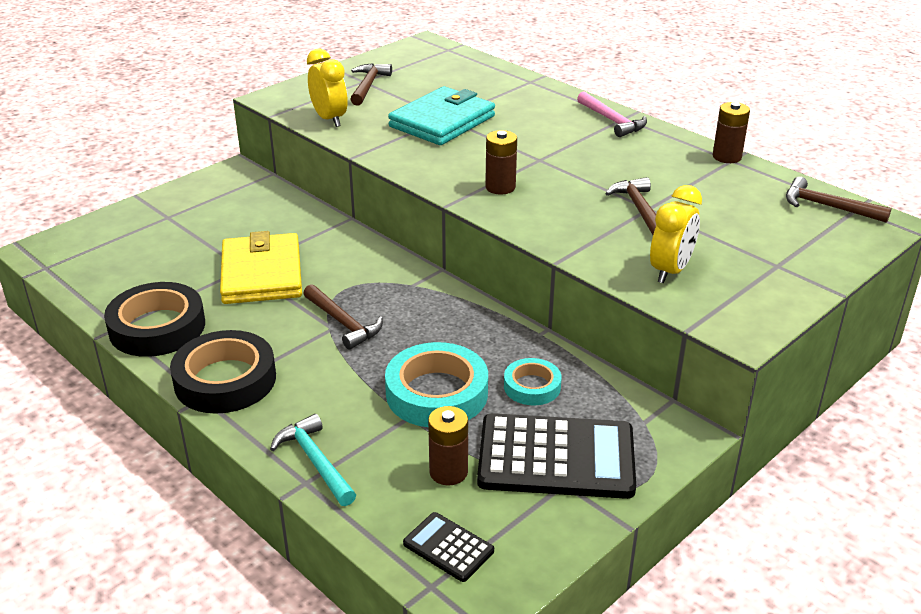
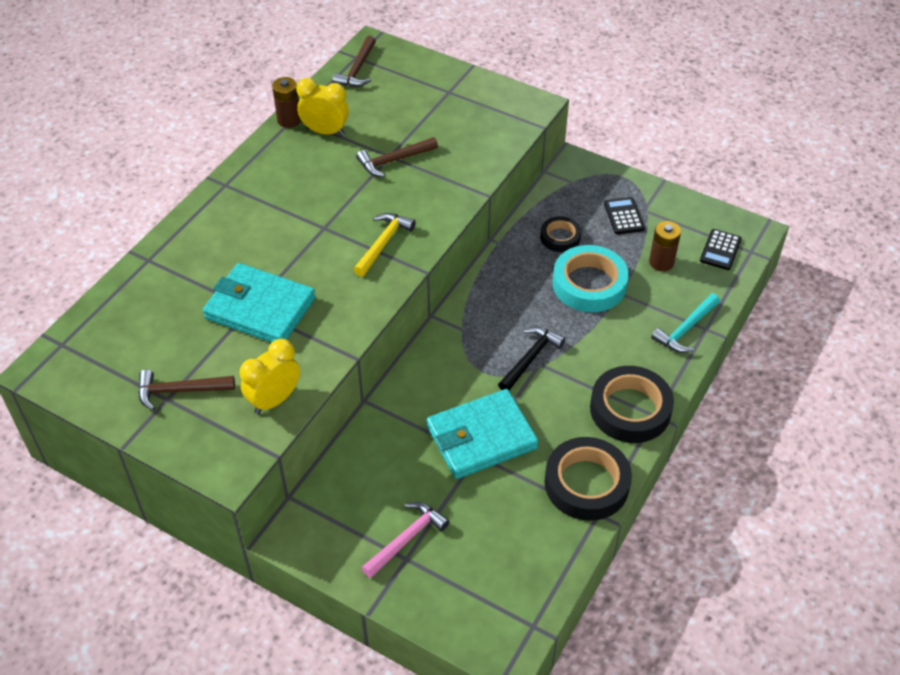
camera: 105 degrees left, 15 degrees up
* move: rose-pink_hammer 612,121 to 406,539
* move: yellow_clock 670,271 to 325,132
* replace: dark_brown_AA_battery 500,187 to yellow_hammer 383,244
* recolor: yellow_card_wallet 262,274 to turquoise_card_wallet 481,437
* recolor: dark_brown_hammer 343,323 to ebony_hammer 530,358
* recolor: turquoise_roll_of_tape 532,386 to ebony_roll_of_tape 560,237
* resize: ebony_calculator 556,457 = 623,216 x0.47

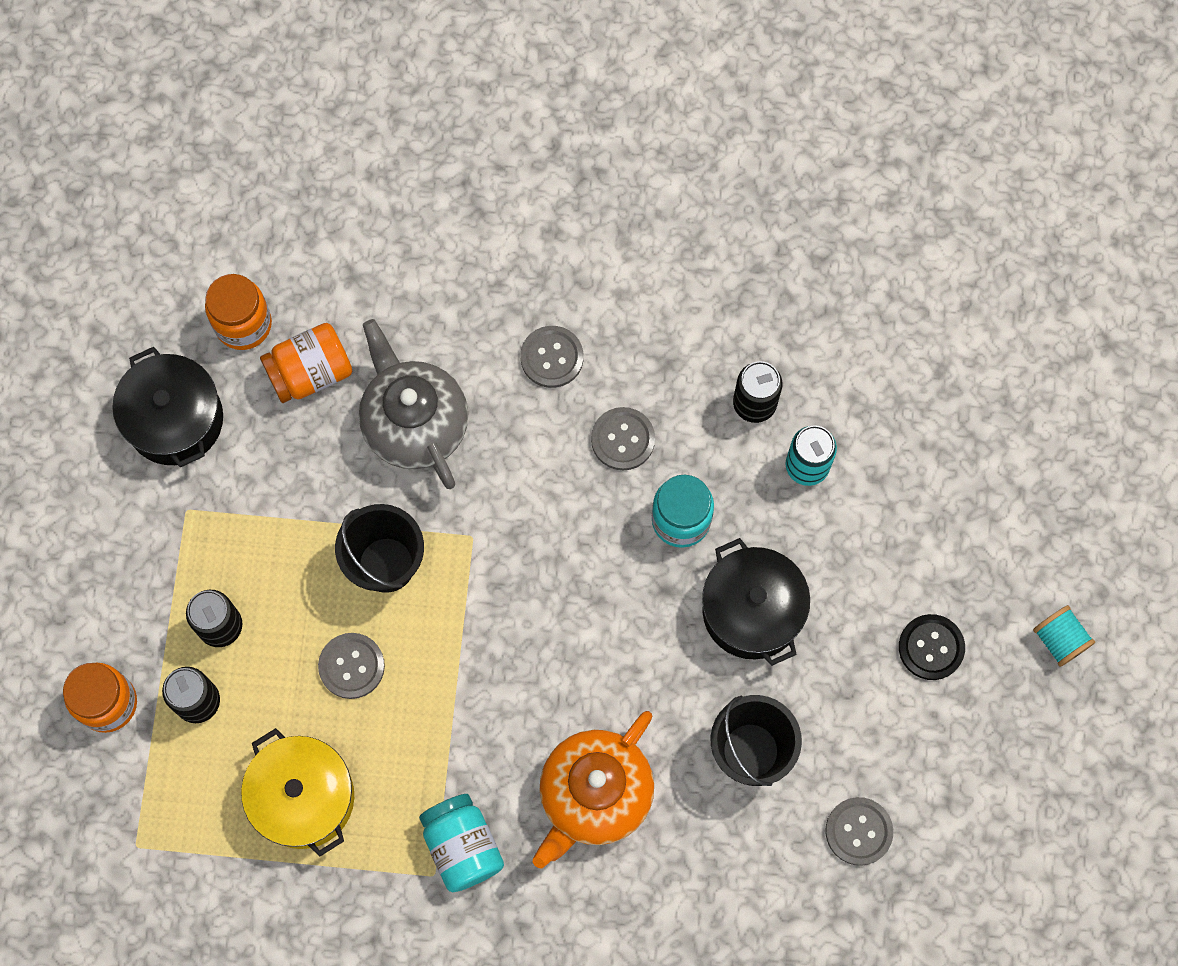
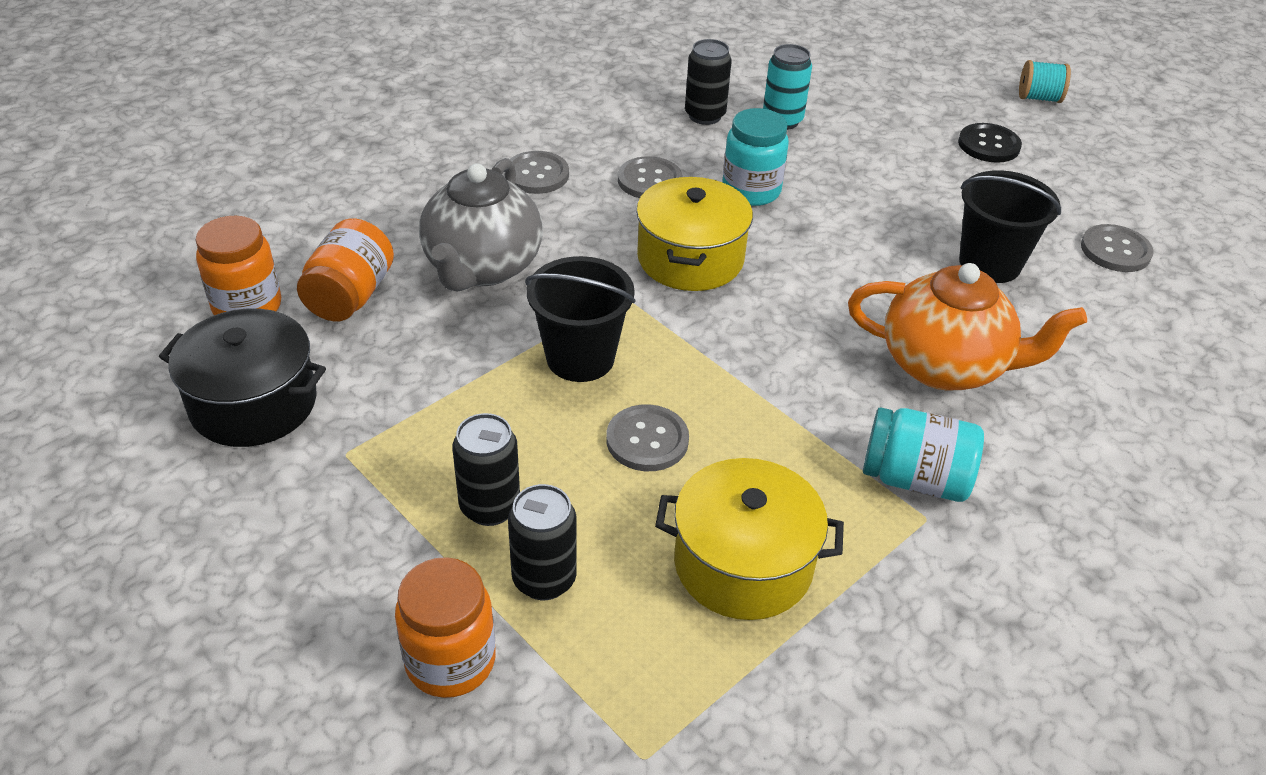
camera: 50 degrees left, 30 degrees down
* delete: ebony_pot 752,611
* insert: yellow_pot 690,258
* rotate: gray_china_teapot 414,423 = 482,268 90 degrees counterclockwise
* rotate: orange_china_teapot 594,796 = 945,366 60 degrees counterclockwise

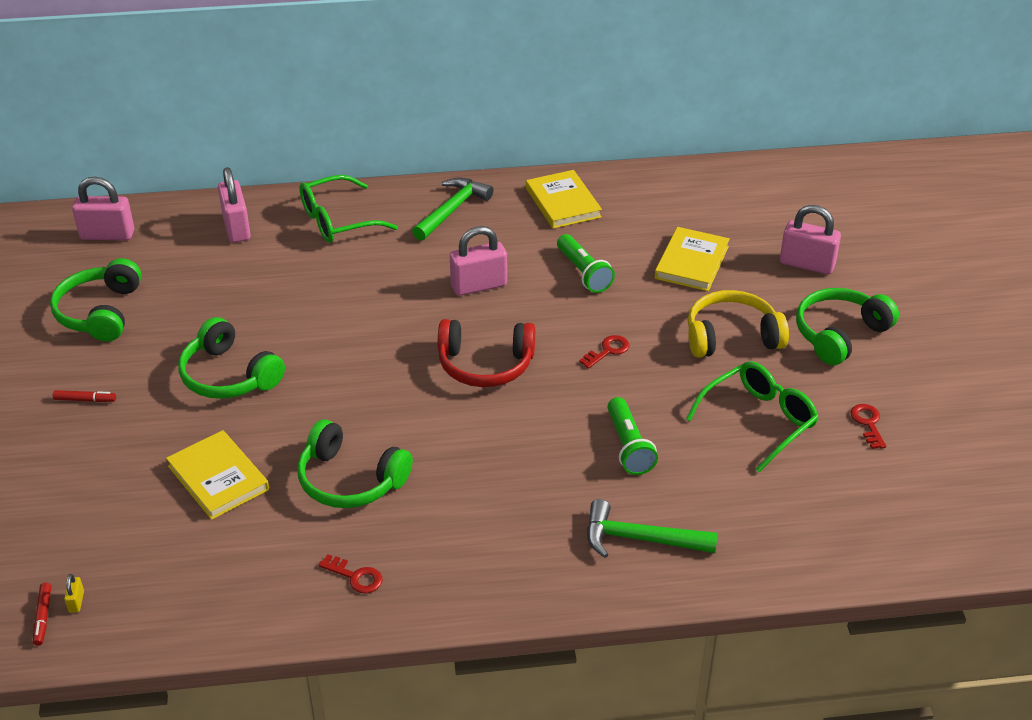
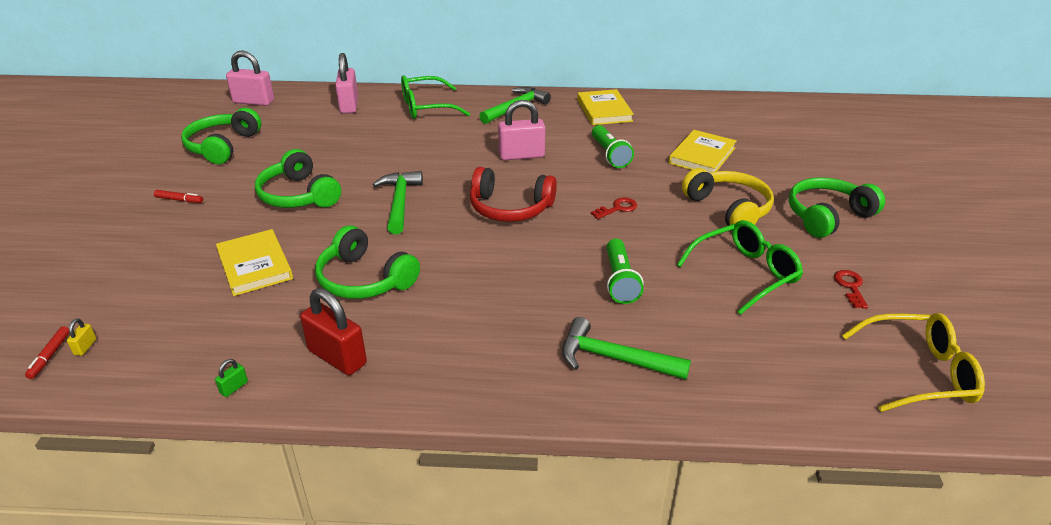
camera: 10 degrees right, 5 degrees down
* delete: rose-pink_small_lock 807,264
* insert: green_small_lock 234,388
* insert: green_hammer 400,202
* insert: yellow_eyeglasses 919,372
* replace: crimson_door_key 355,576 to crimson_small_lock 337,357
* rotate: yellow_over-ear_headphones 731,337 = 728,209 60 degrees clockwise

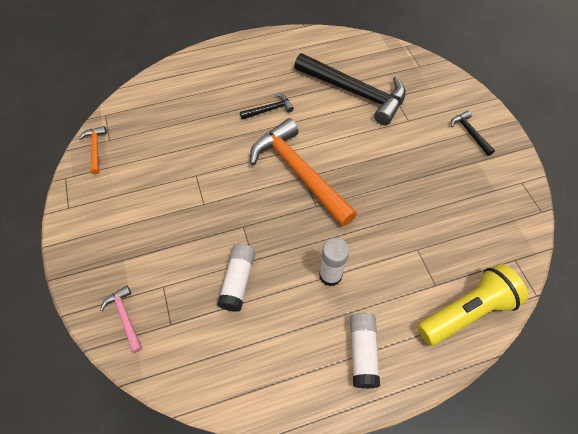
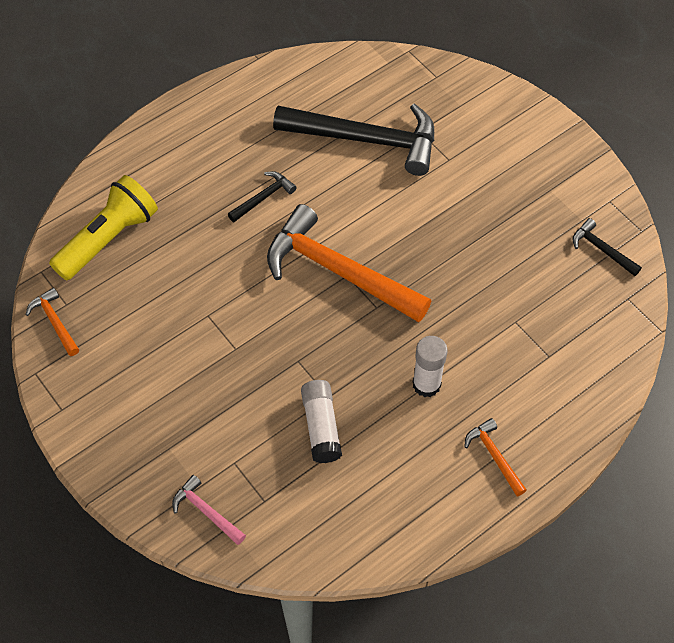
camera: 20 degrees left, 0 degrees up
* move: yellow_torch 467,311 to 109,239
* move: ebony_hammer 470,133 to 602,250
* replace: pure_white_stick_of_glue 362,352 to orange_hammer 494,456

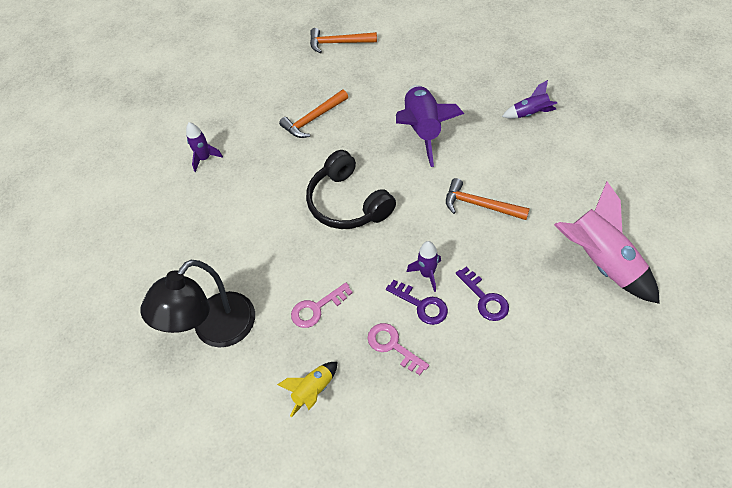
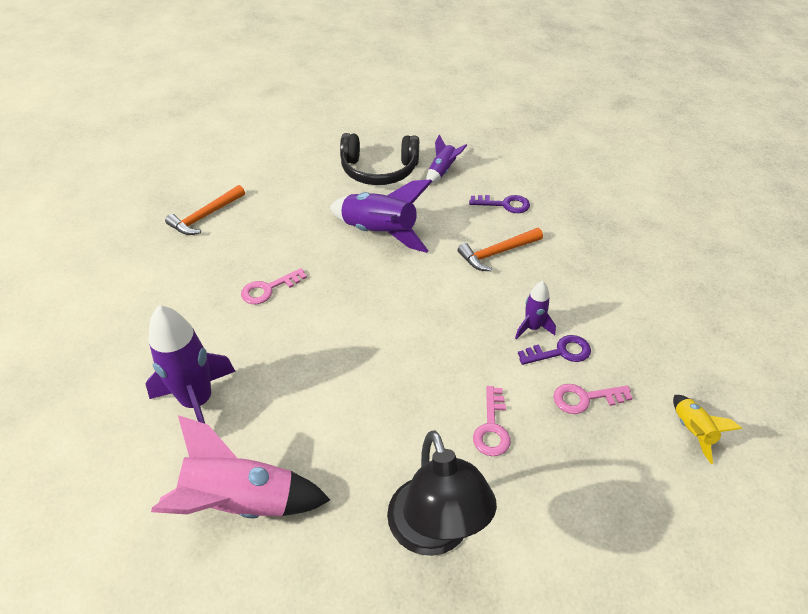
camera: 55 degrees left, 10 degrees down
* move: yellow_toy_rocket 313,391 to 692,431
* move: ebony_over-ear_headphones 348,203 to 379,170
* move: violet_door_key 485,298 to 504,204
* move: rose-pink_toy_rocket 600,261 to 241,502
* replace: orange_hammer 313,119 to rose-pink_door_key 268,289
* resize: violet_toy_rocket 204,158 = 197,402 x1.93

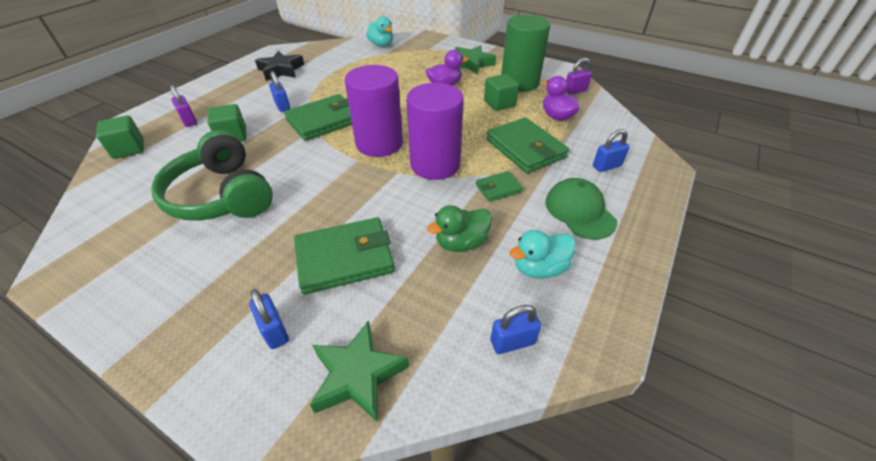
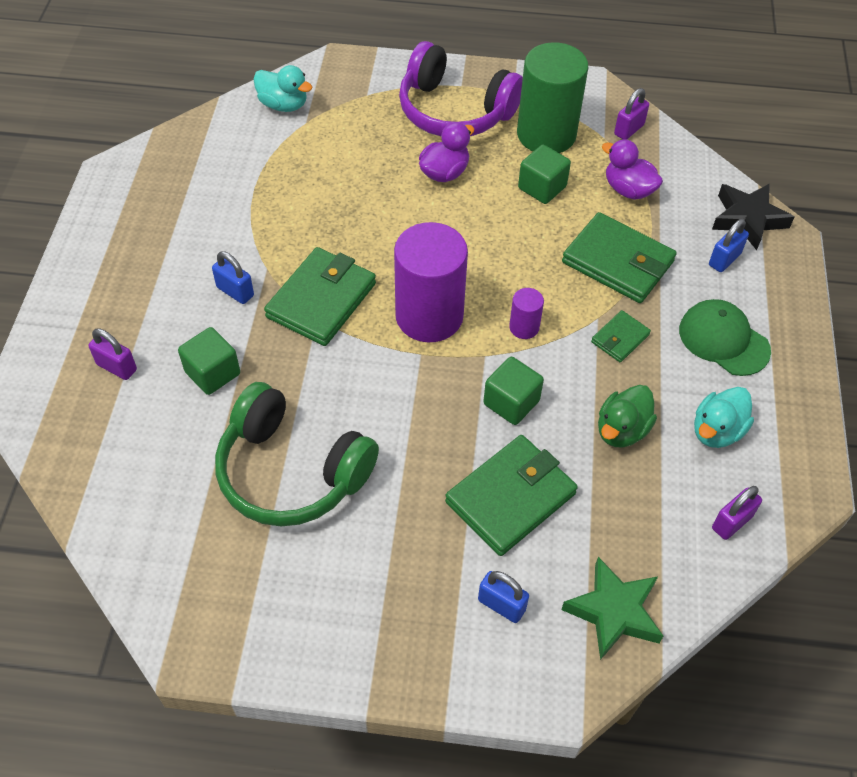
camera: 25 degrees left, 10 degrees up
* move: green_solid_cube 129,149 to 511,402
* move: ebony_star 281,70 to 748,219
* replace: green_star 471,63 to violet_over-ear_headphones 454,111
* recolor: royal_blue_small_lock 512,342 to violet_small_lock 731,522
* resize: violet_cylinder 435,165 = 524,327 x0.44

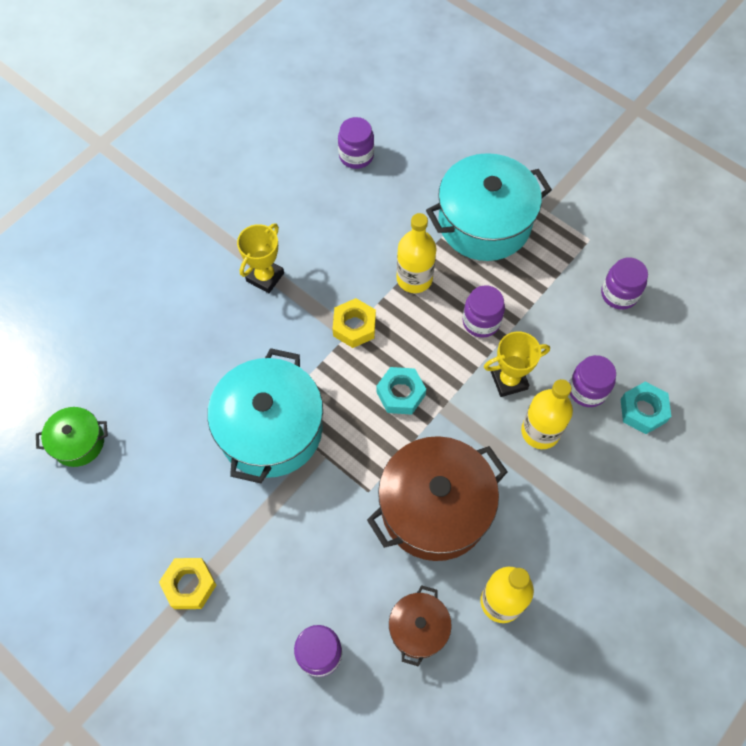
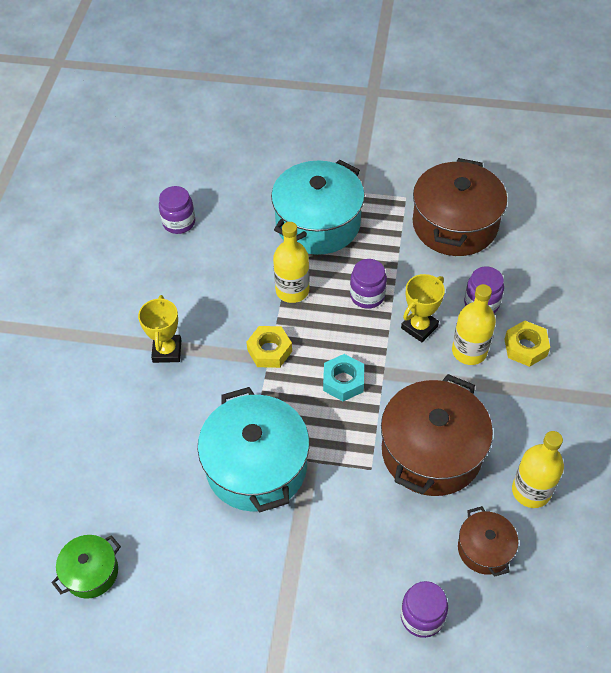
camera: 30 degrees left, 10 degrees down
* delete: turquoise_nut 643,410
* move: yellow_nut 189,585 to 525,347
* replace: violet_preserve_jar 619,294 to dark_brown_pot 455,225

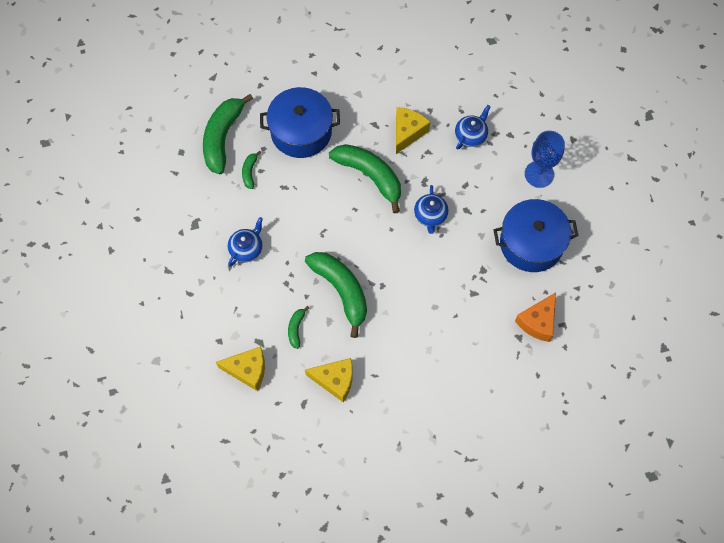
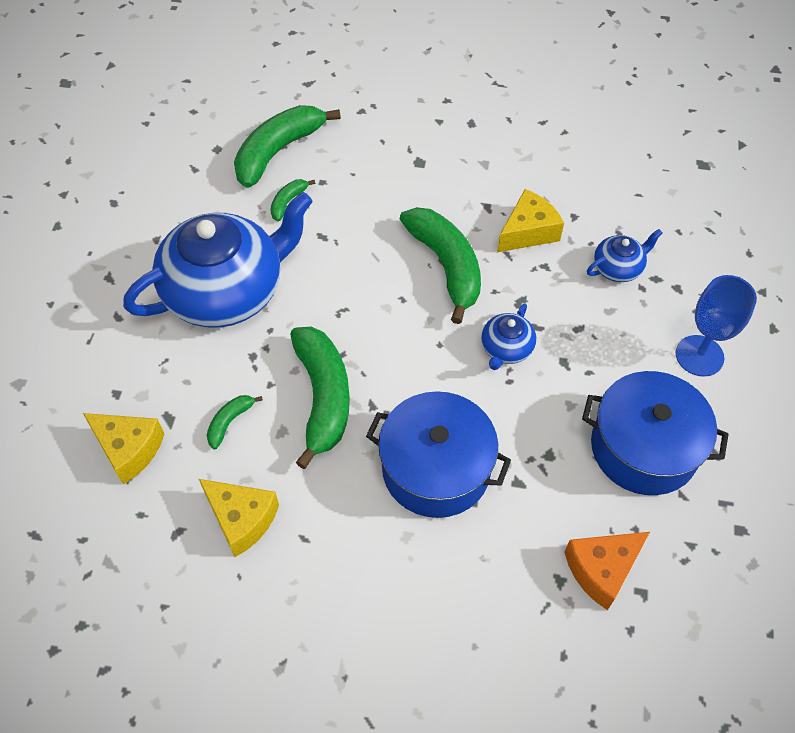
camera: 25 degrees right, 10 degrees down
* move: royal_blue_pot 301,131 to 436,468
* resize: royal_blue_china_teapot 246,249 = 226,291 x2.34

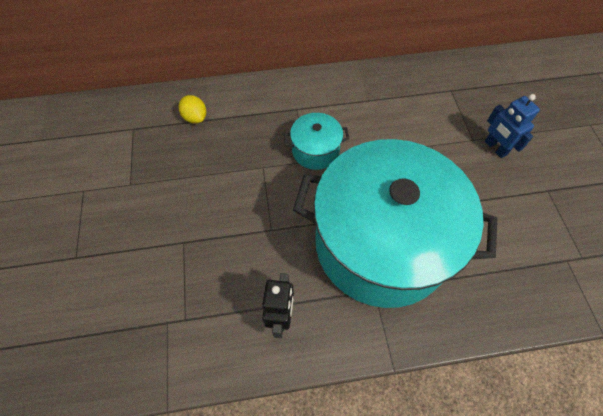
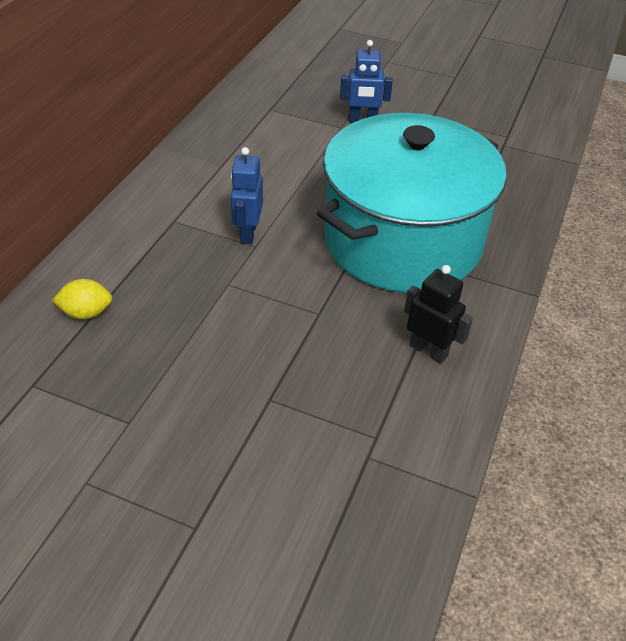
camera: 60 degrees left, 15 degrees down
* replace: turquoise_pot 315,150 to royal_blue_robot_figure 248,233

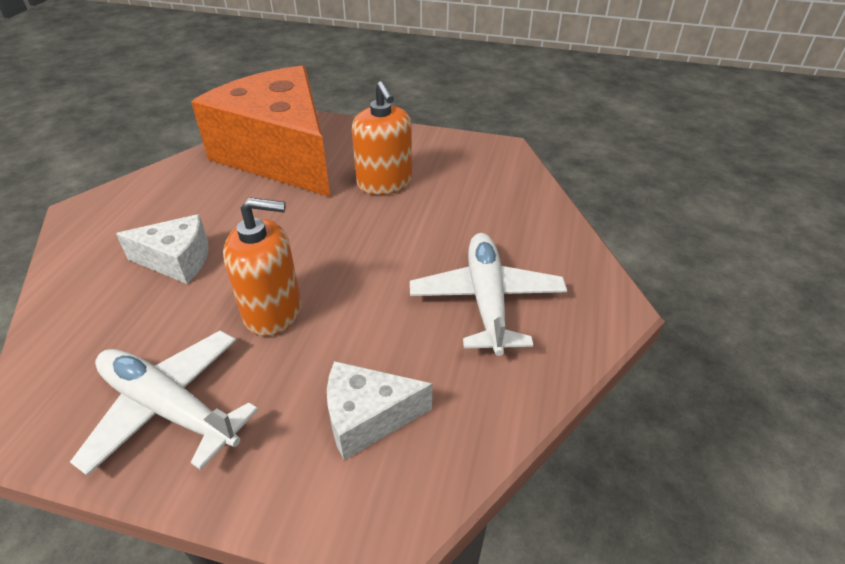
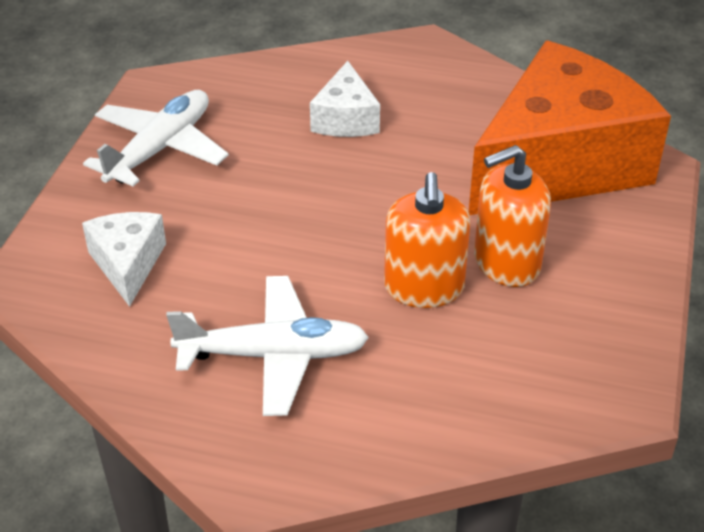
camera: 90 degrees right, 0 degrees up
* move: orange_soap_pump 273,311 to 424,287

